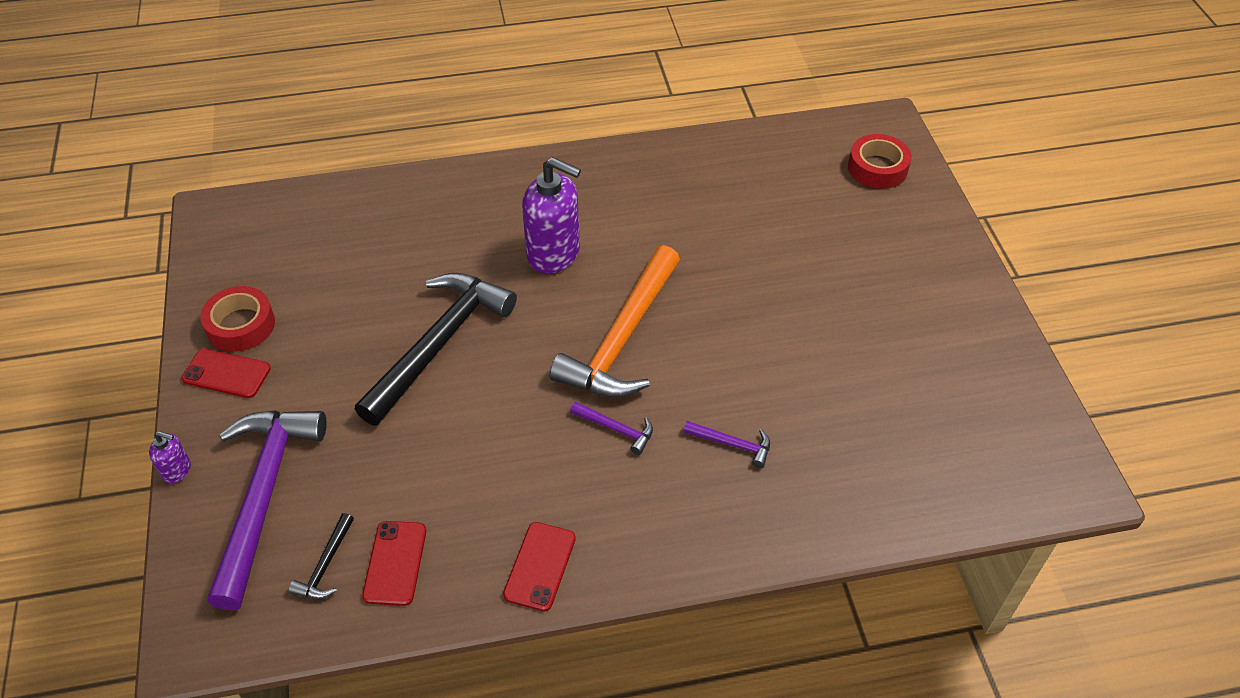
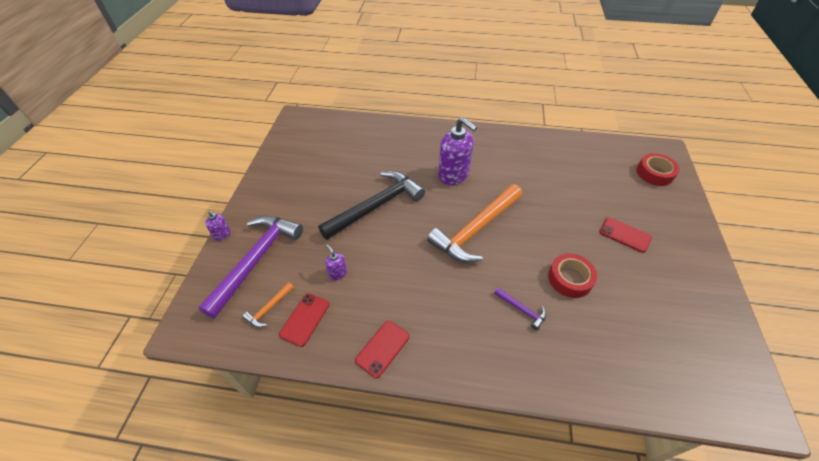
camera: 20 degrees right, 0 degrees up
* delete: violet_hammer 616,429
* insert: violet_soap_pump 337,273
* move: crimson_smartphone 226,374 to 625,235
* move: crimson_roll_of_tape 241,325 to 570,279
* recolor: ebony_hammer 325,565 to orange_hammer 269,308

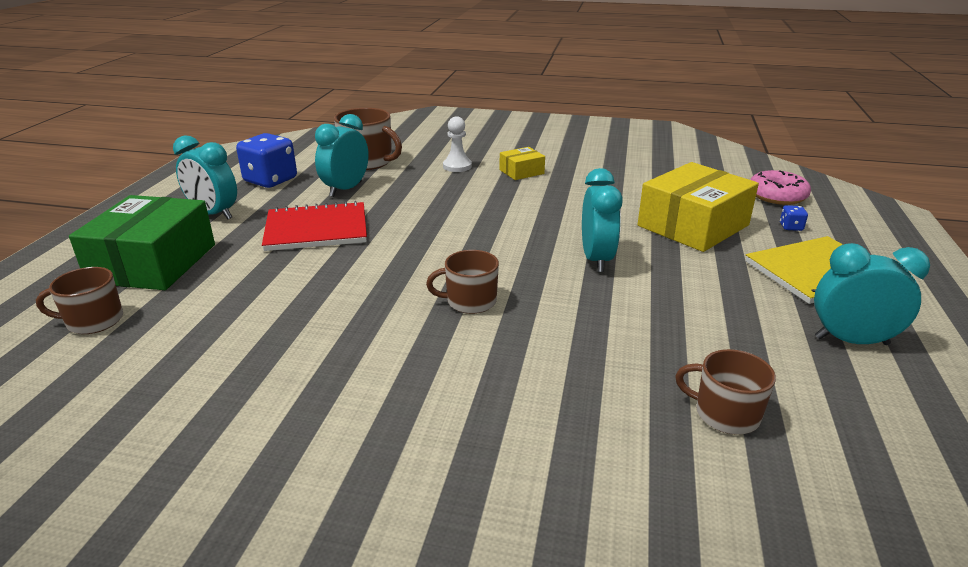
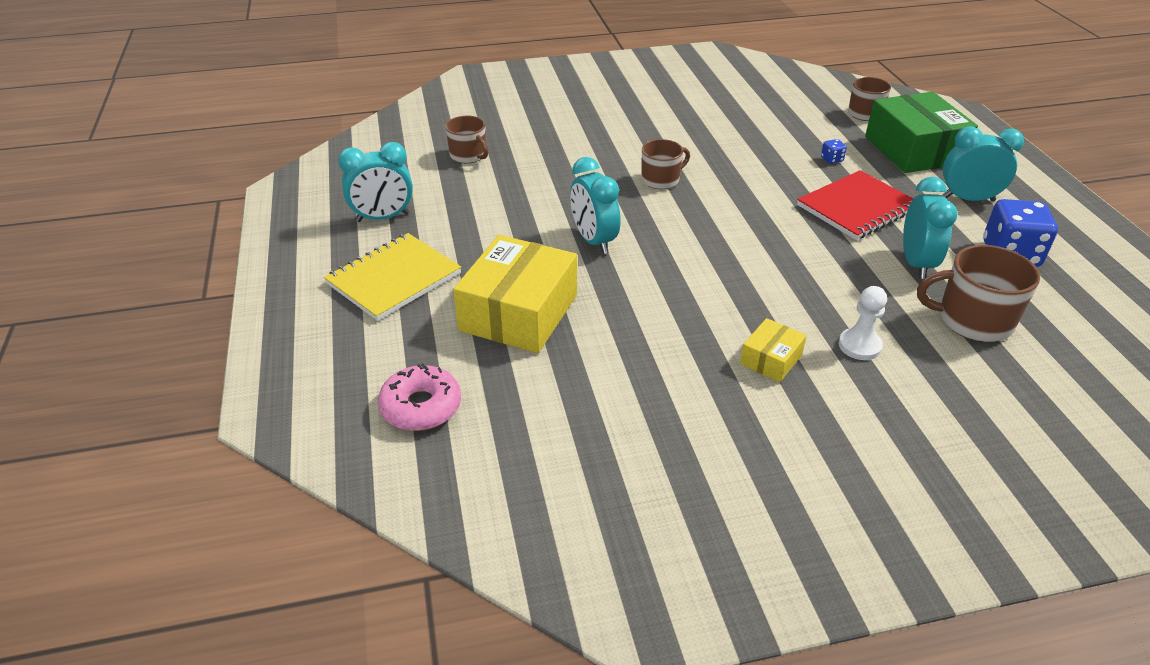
camera: 155 degrees right, 10 degrees up
* move: royal_blue_die 791,227 to 831,159
* rotate: dark_brown_coffee_mug 725,414 = 468,155 45 degrees clockwise

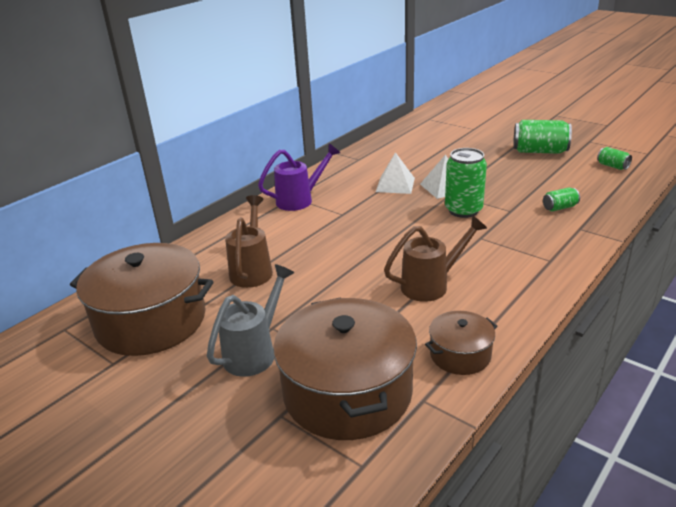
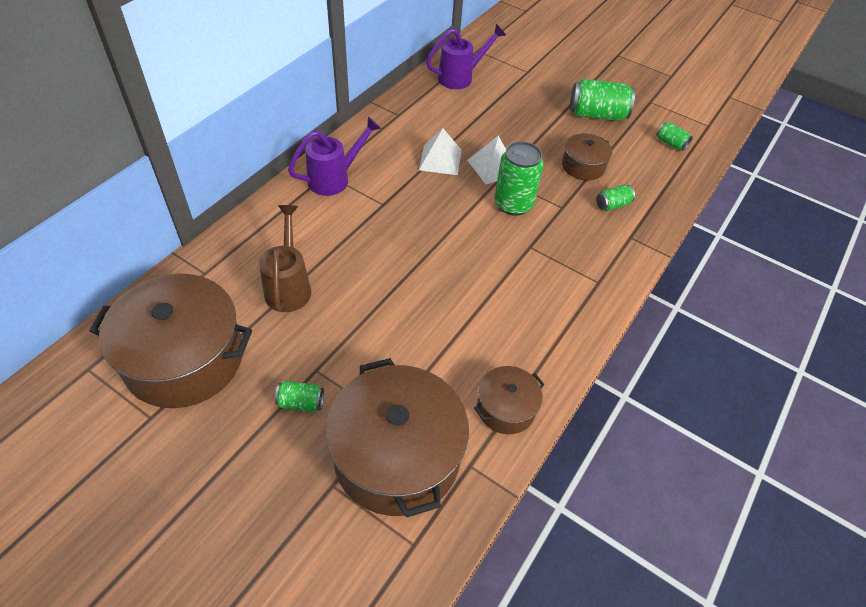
camera: 10 degrees left, 20 degrees up
* delete: dark_brown_watering_pot 431,285
* insert: violet_watering_pot 461,77
* insert: dark_brown_pot 583,166
* replace: gray_watering_pot 255,351 to green_can 301,403

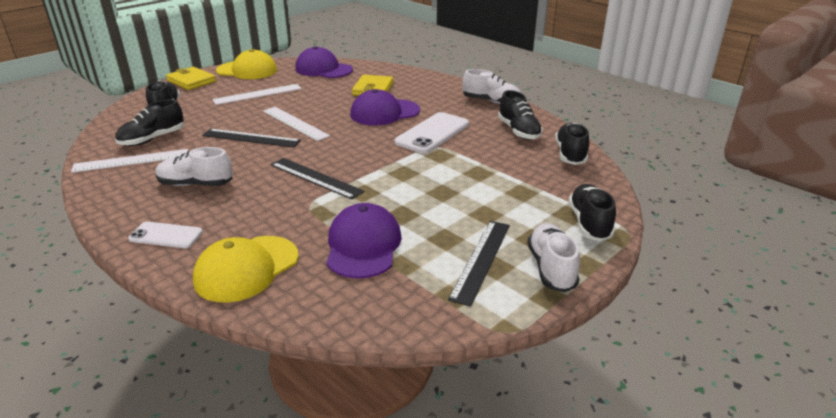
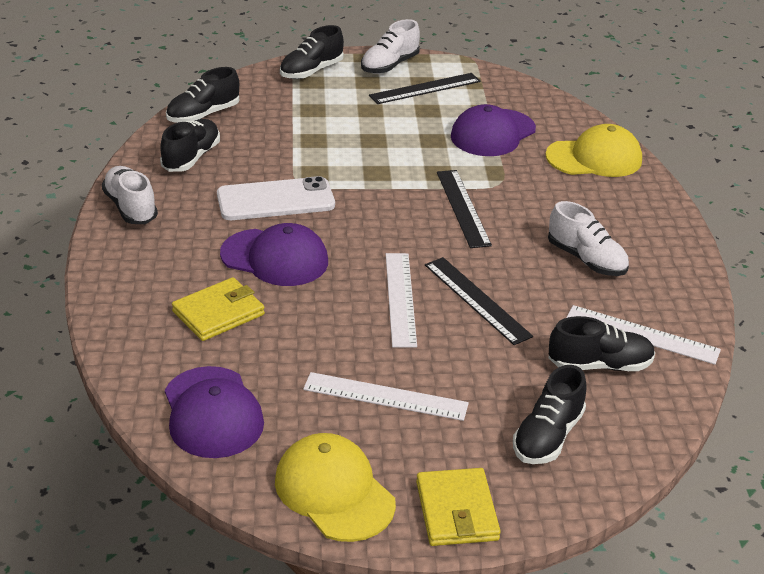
camera: 140 degrees left, 5 degrees up
* delete: pure_white_smartphone 166,235

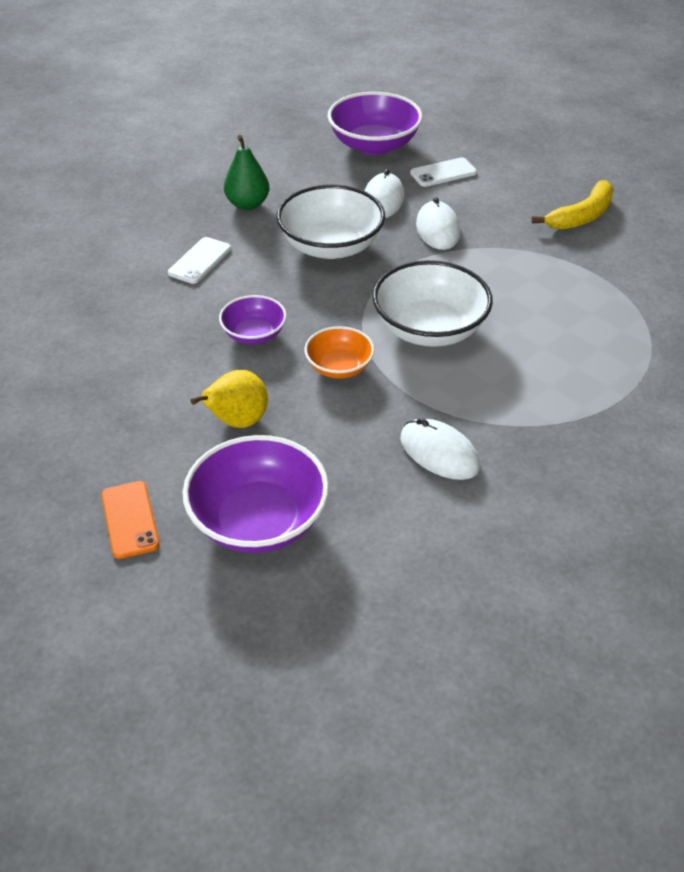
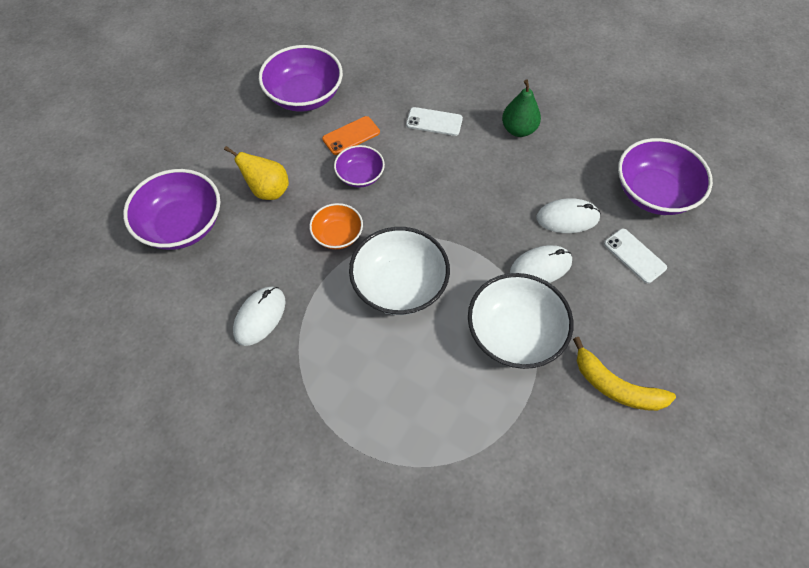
camera: 75 degrees right, 15 degrees up
* insert: violet_deep_dish 304,96
* move: orange_smartphone 130,519 to 351,136
* move: pure_white_deep_dish 331,246 to 514,334

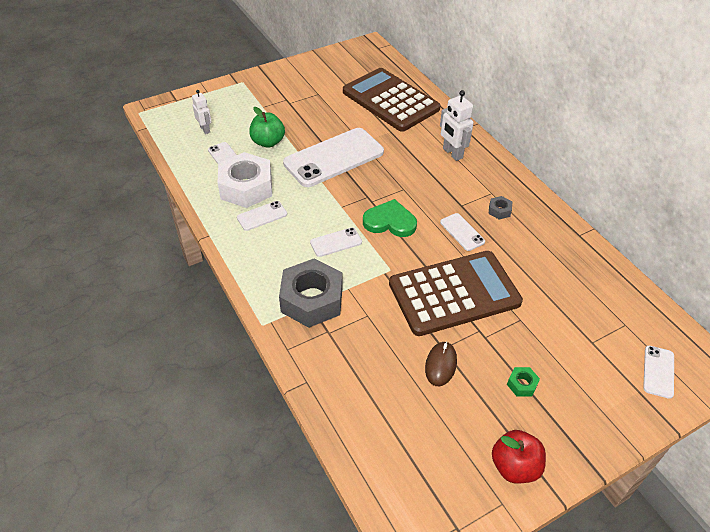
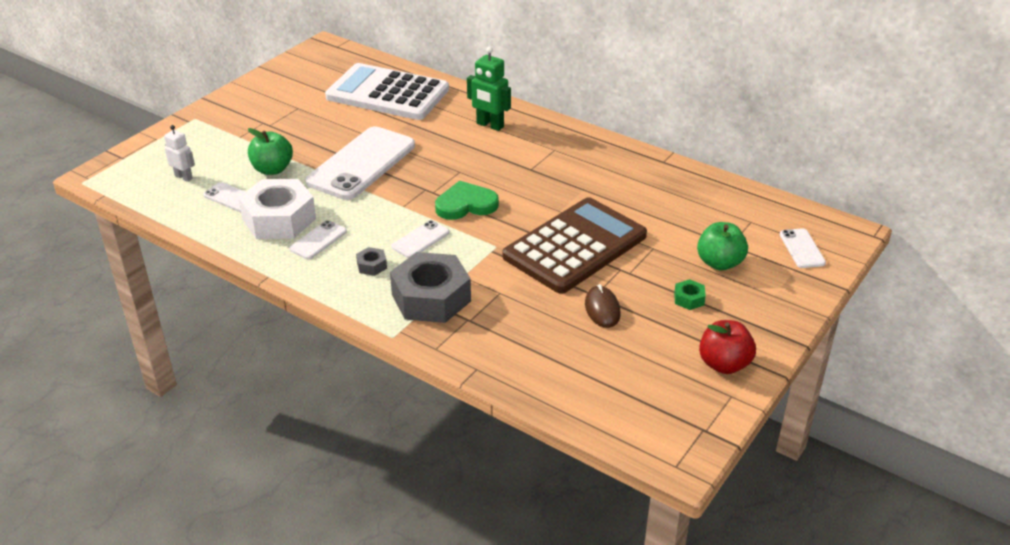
camera: 25 degrees left, 10 degrees down
* delete: pure_white_smartphone 462,232
* insert: green_apple 719,263
* move: gray_nut 499,210 to 372,265
* recolor: dark_brown_calculator 390,100 to pure_white_calculator 387,93
* recolor: pure_white_robot_figure 452,153 to green_robot_figure 490,125

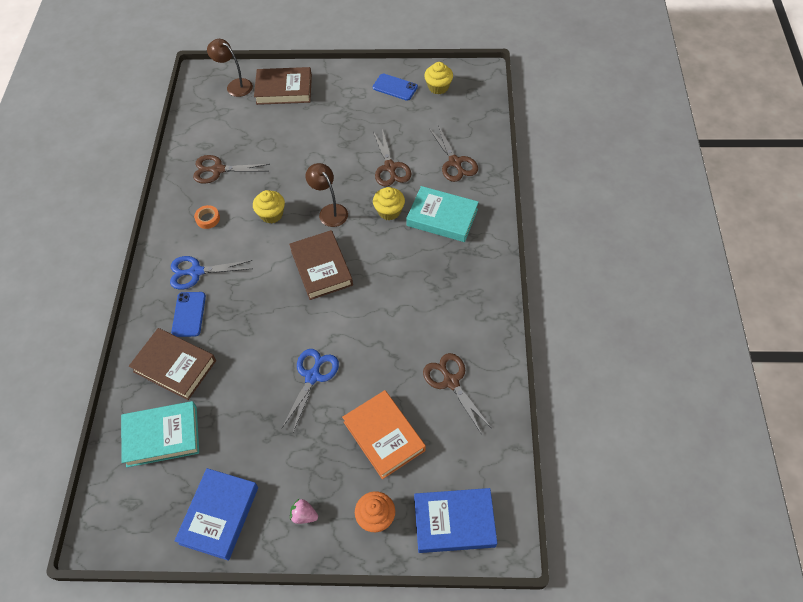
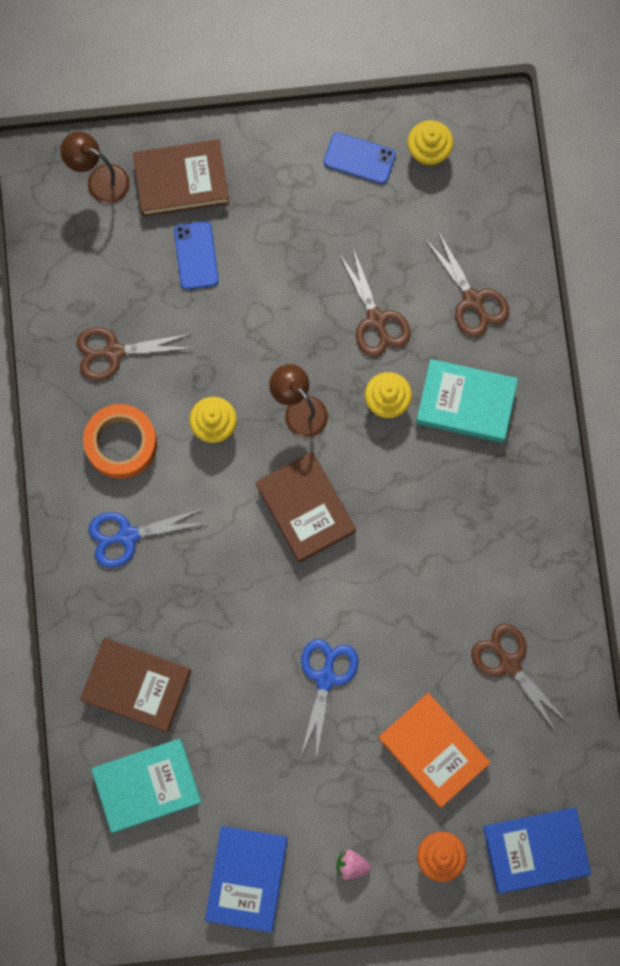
camera: 10 degrees left, 20 degrees up
* move: royal_blue_smartphone 189,314 to 196,255
* resize: orange_roll_of_tape 208,219 = 121,443 x2.02

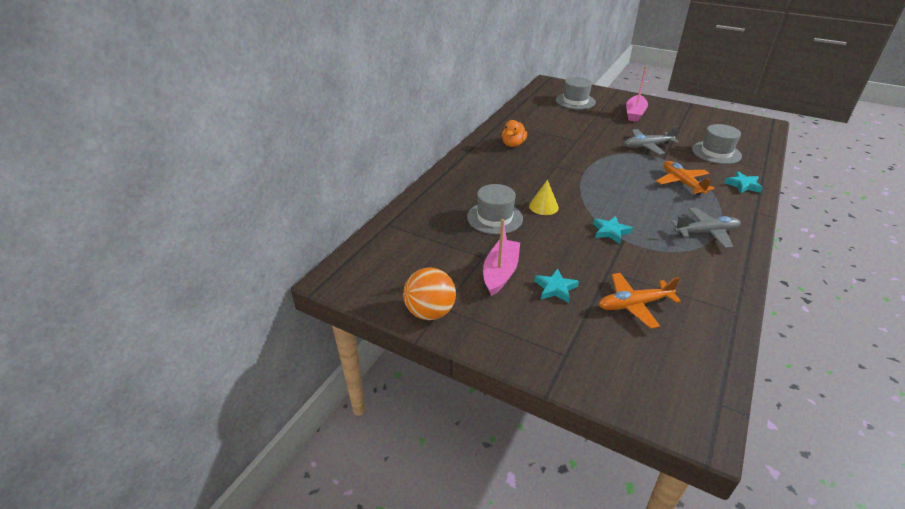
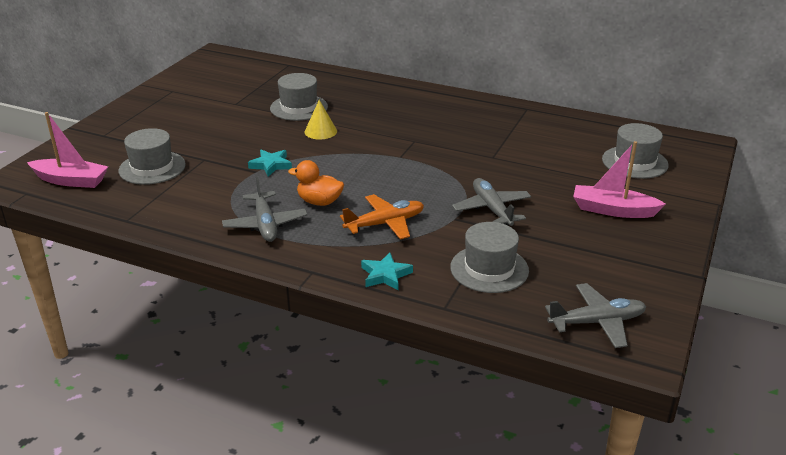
camera: 85 degrees right, 5 degrees down
* delete: orange_play_ball 430,312
* delete: turquoise_star 555,288
* insert: gray_aeroplane 597,322
* move: rose-pink_boat 500,272 to 71,180
* move: orange_toy_duck 513,144 to 319,202
* replace: orange_aeroplane 634,305 to gray_top_hat 152,168

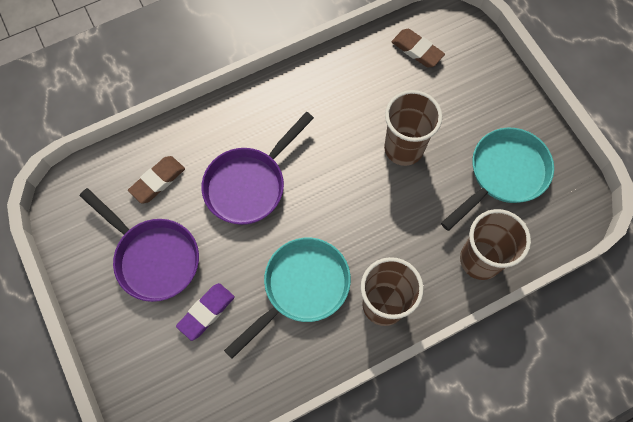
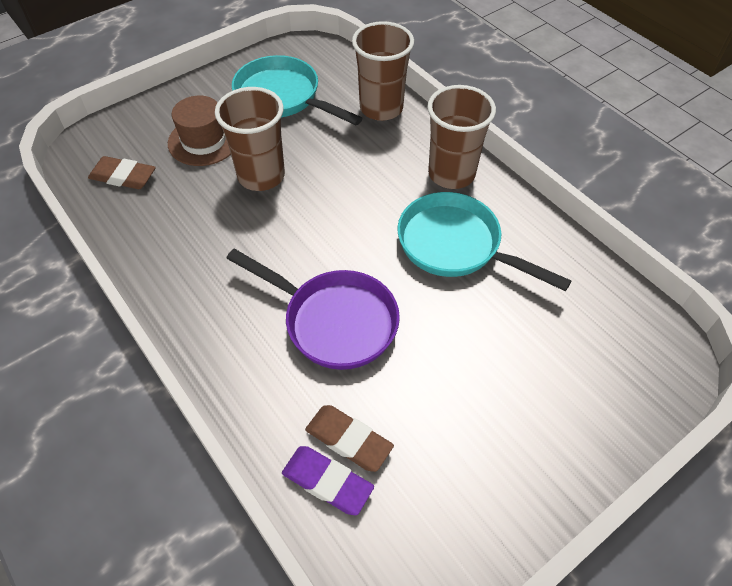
camera: 100 degrees left, 15 degrees down
* delete: violet_skillet 153,257
* insert: dark_brown_top_hat 204,141
* move: violet_eraser 206,312 to 327,482
* rotate: dark_brown_eraser 417,50 = 123,177 75 degrees clockwise

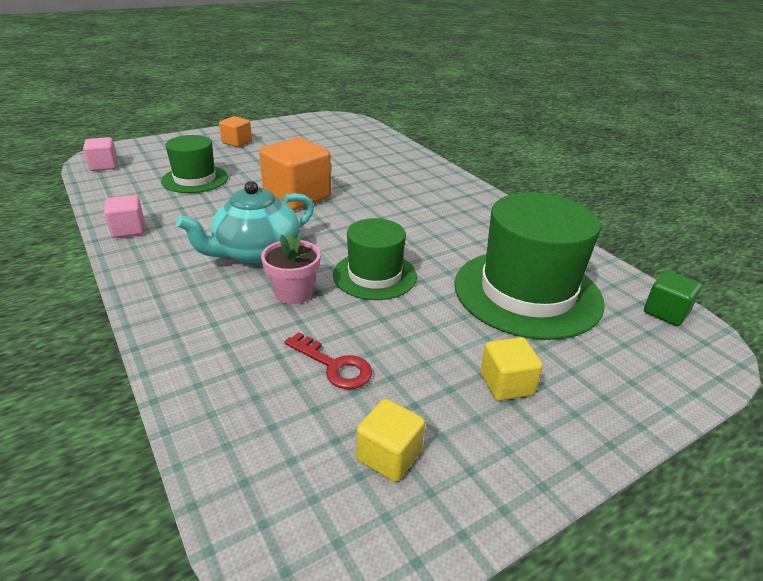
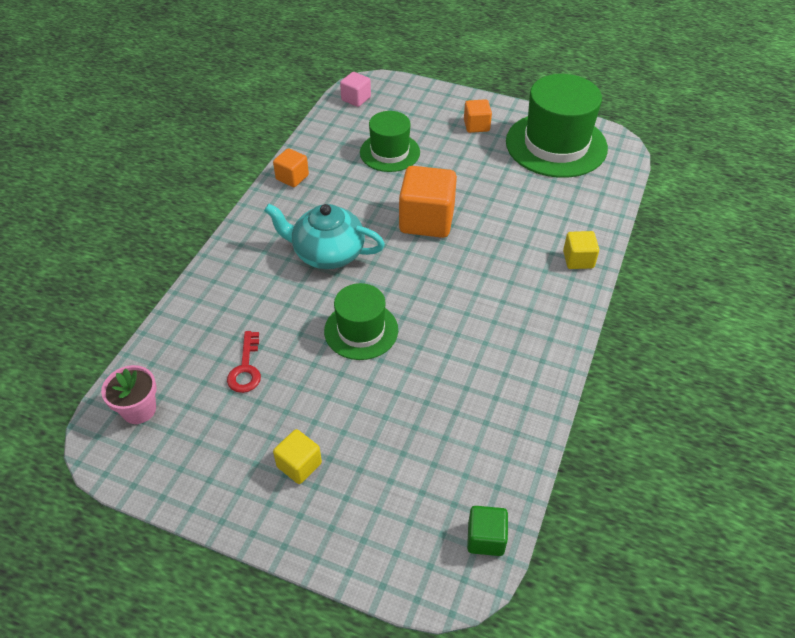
camera: 55 degrees right, 15 degrees up
* move: rose-pink_flower_pot 293,293 to 139,409
* move: yellow_solid_cube 389,456 to 578,260
* move: green_top_hat 527,292 to 556,145
* recolor: rose-pink_solid_cube 128,230 to orange_solid_cube 292,177

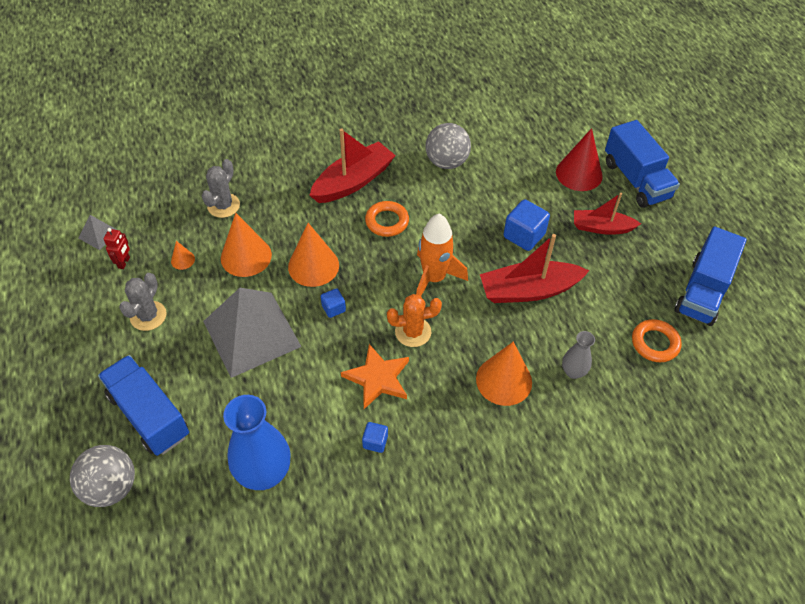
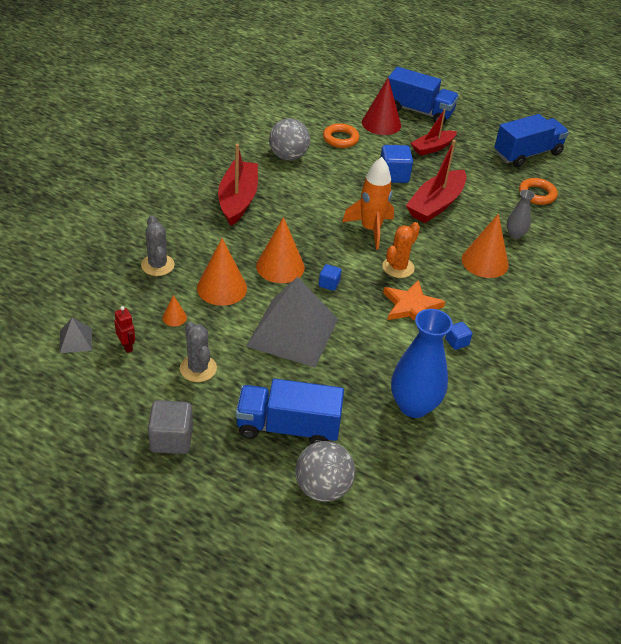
camera: 45 degrees left, 10 degrees down
* insert: gray_solid_cube 171,439
* move: orange_hoop 387,221 to 340,139
* rotate: royal_blue_lorry 703,291 = 527,154 105 degrees counterclockwise

